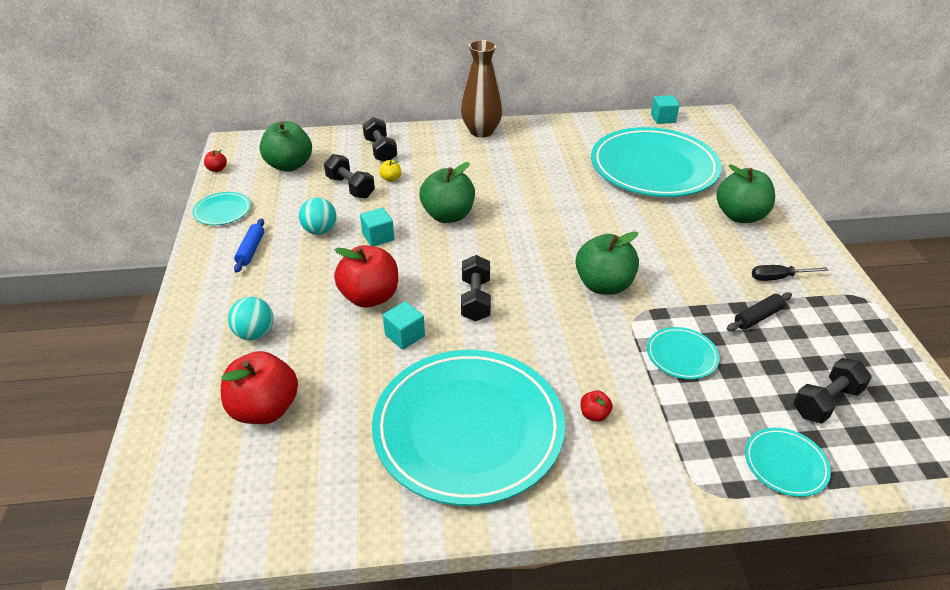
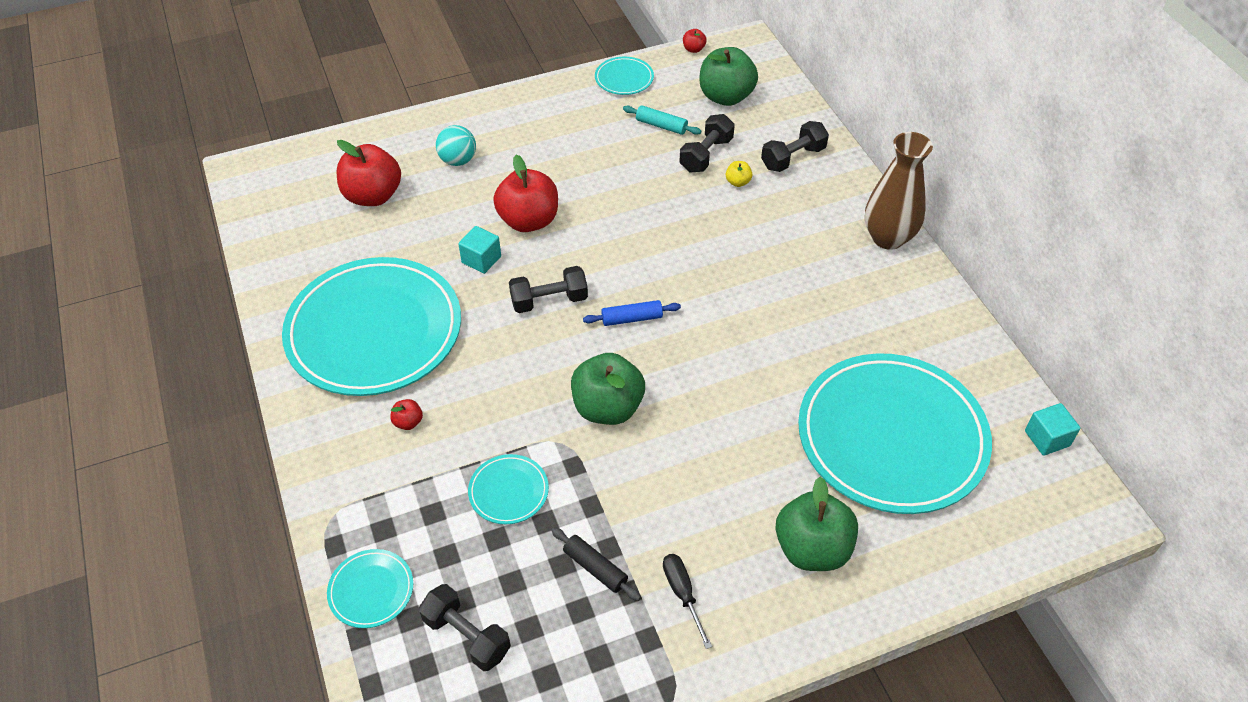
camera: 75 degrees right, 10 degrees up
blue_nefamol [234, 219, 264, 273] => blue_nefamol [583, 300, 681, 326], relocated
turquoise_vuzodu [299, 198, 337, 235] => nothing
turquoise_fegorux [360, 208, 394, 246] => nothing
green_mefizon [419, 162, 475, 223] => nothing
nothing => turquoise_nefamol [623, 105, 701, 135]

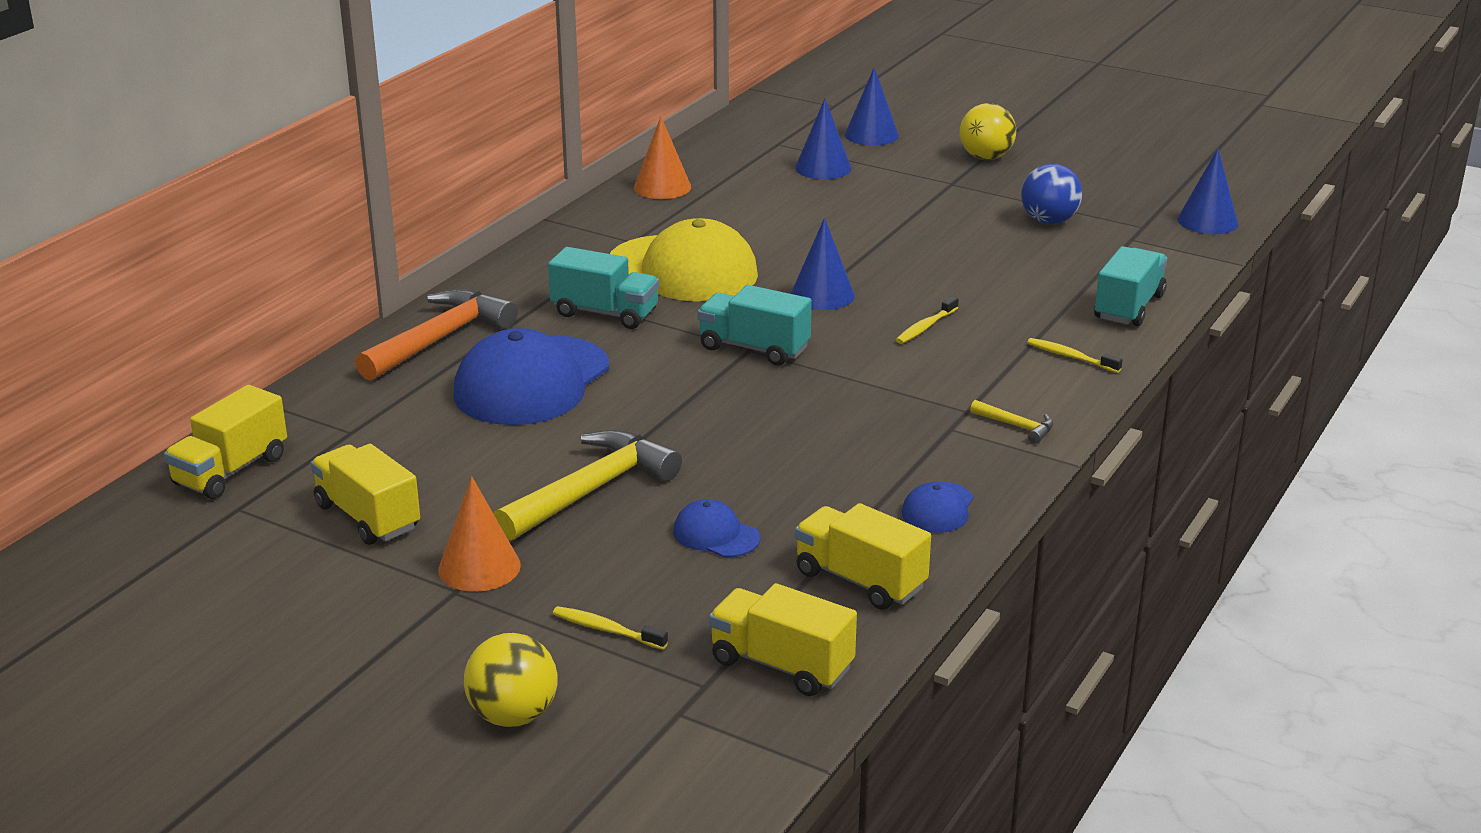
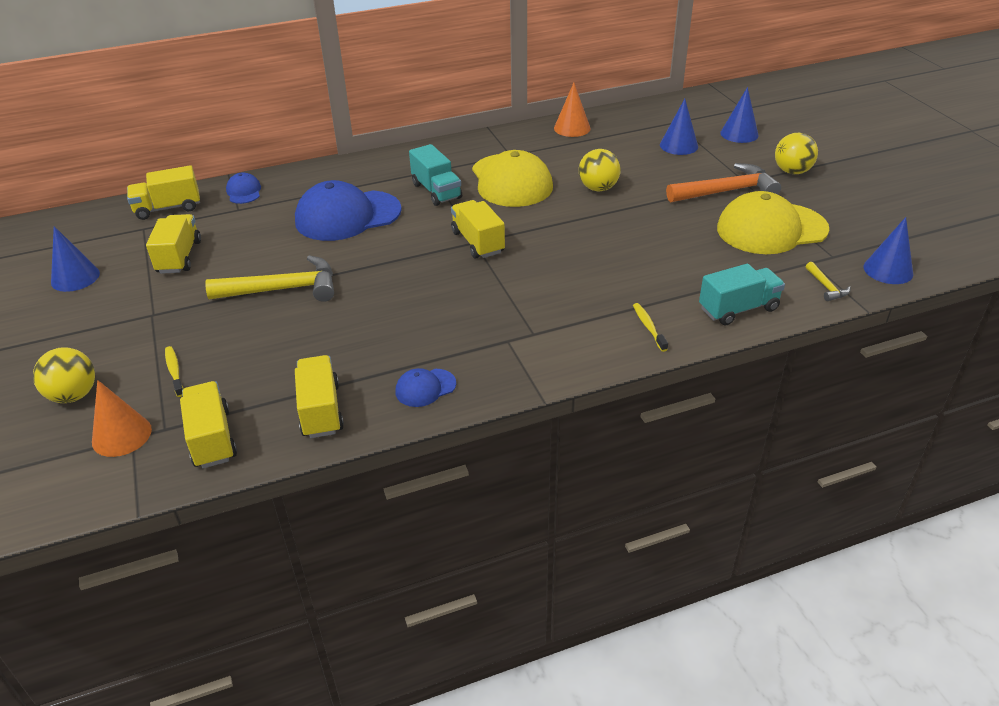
camera: 40 degrees right, 10 degrees up
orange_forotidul [355, 289, 518, 381] => orange_forotidul [666, 163, 781, 203], relocated
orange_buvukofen [438, 476, 521, 592] => orange_buvukofen [92, 380, 152, 457], relocated
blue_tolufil [673, 499, 760, 557] => blue_tolufil [226, 172, 261, 204], relocated
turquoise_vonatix [697, 285, 812, 365] => yellow_vonatix [451, 200, 505, 259]
blue_buvukofen [791, 218, 855, 310] => blue_buvukofen [51, 226, 100, 292], relocated
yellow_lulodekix [896, 296, 959, 344] => nothing
yellow_forotidul [970, 400, 1053, 444] => yellow_forotidul [806, 262, 851, 301], relocated
blue_vuzodu [1021, 164, 1082, 224] => yellow_tolufil [717, 191, 829, 254]
nothing => yellow_vuzodu [579, 149, 621, 191]

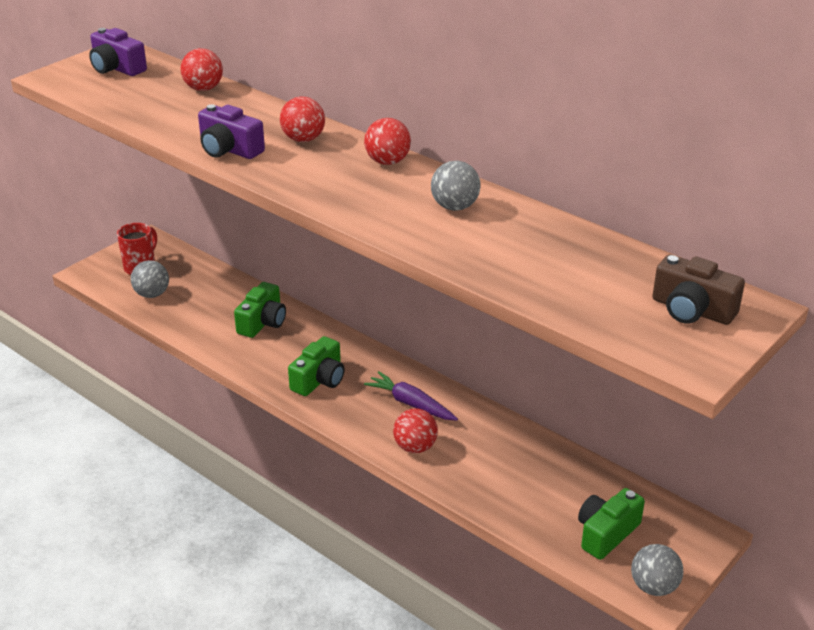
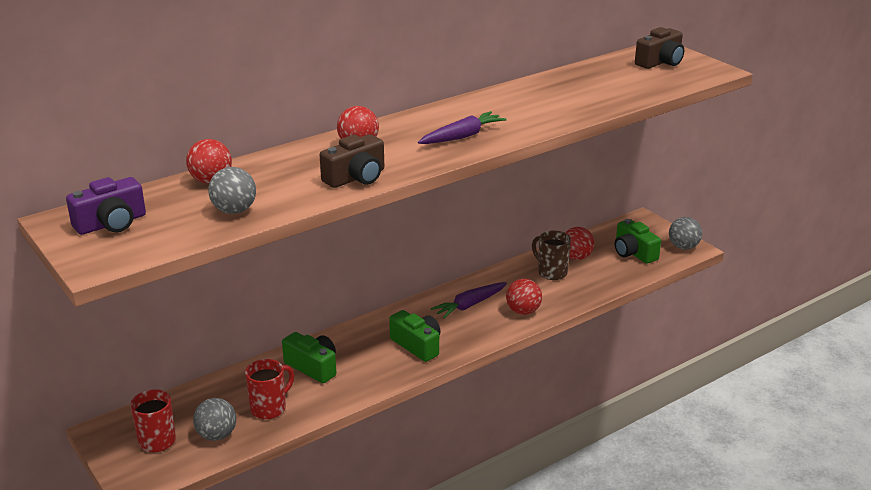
camera: 75 degrees left, 5 degrees down
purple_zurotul [198, 104, 265, 159] => brown_zurotul [320, 134, 384, 188]
red_vuzodu [364, 118, 411, 165] => red_vuzodu [565, 227, 594, 260], relocated
grey_vuzodu [431, 161, 481, 211] => grey_vuzodu [208, 167, 256, 214], relocated
nothing => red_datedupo [245, 359, 294, 419]
nothing => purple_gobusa [418, 111, 507, 144]
nothing => brown_datedupo [532, 230, 571, 280]

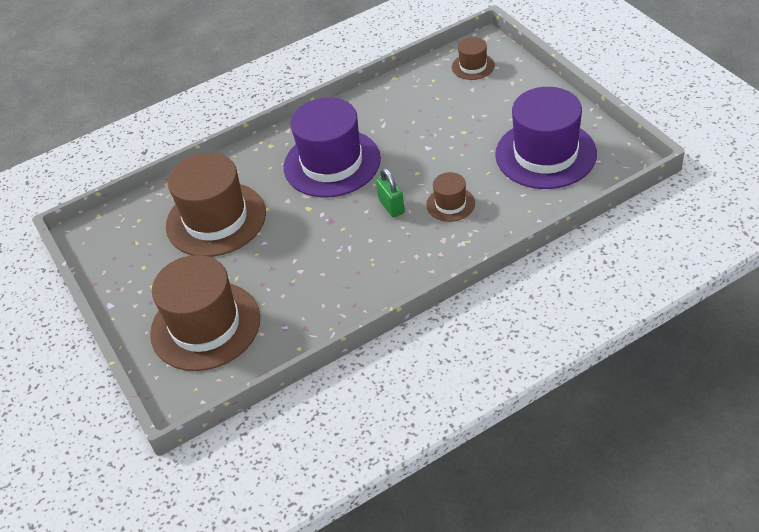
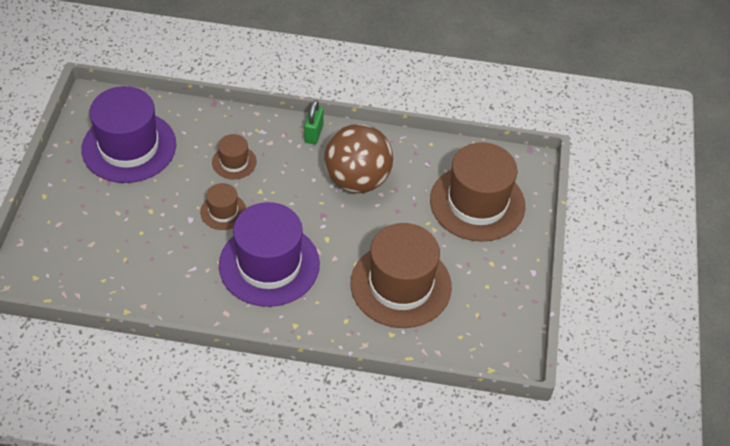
camera: 150 degrees left, 5 degrees up
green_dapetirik [376, 168, 405, 218] => green_dapetirik [304, 100, 324, 144], relocated
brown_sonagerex [452, 37, 495, 80] => brown_sonagerex [200, 183, 246, 230], relocated
nothing => brown_vuzodu [324, 124, 393, 193]

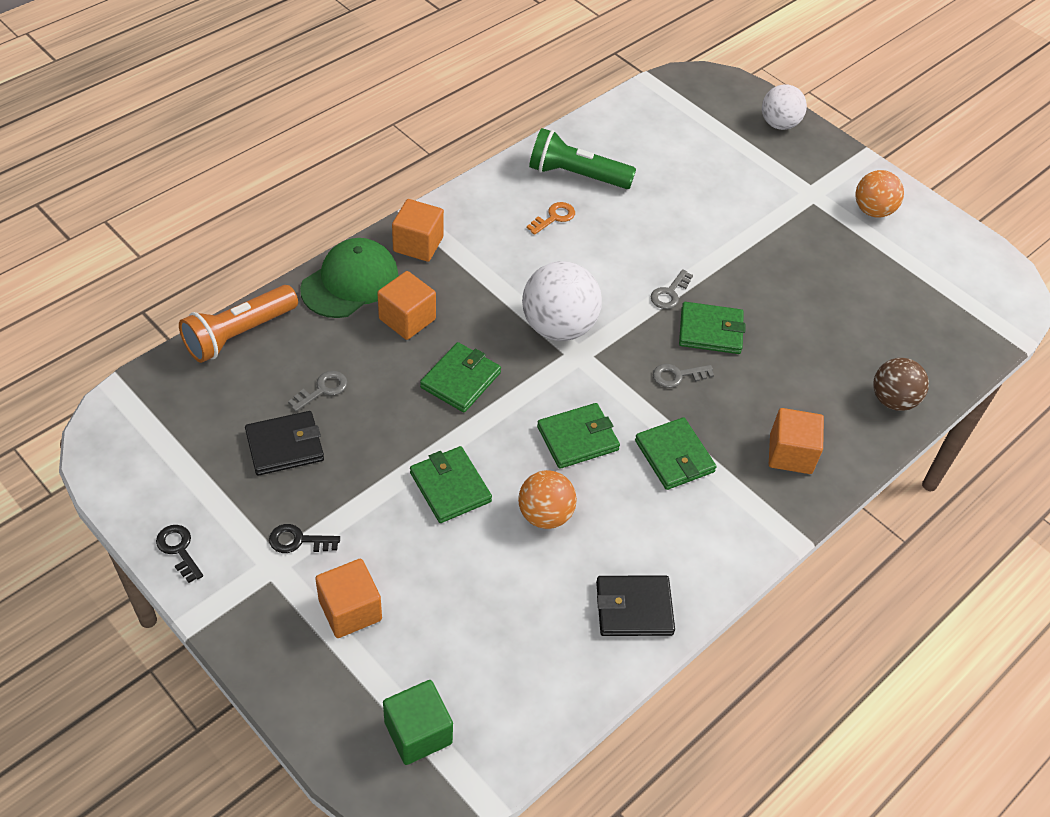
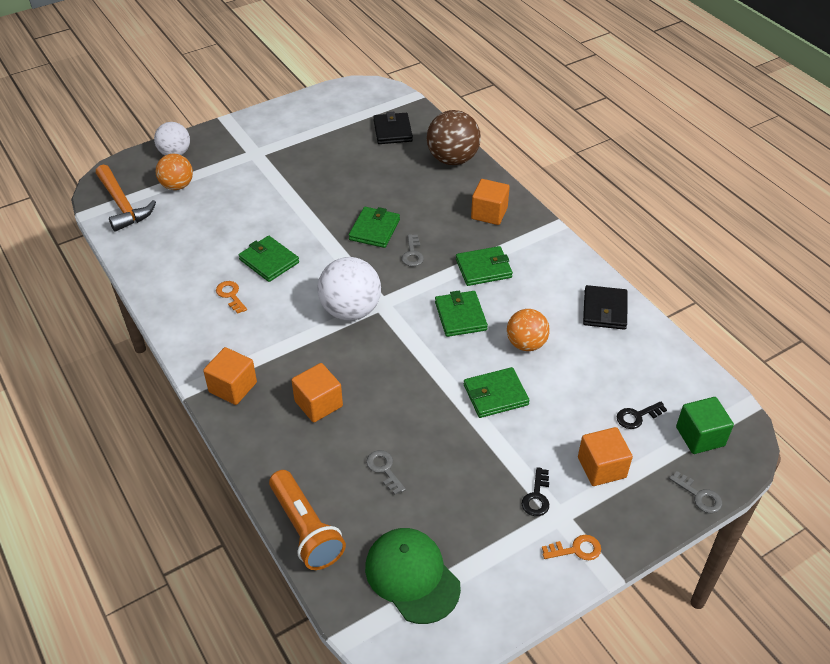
camera: 75 degrees left, 5 degrees down
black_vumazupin [156, 525, 203, 583] => black_vumazupin [617, 401, 667, 429], relocated
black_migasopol [245, 411, 324, 476] => black_migasopol [373, 112, 413, 144], relocated
green_tolufil [300, 238, 399, 318] => green_tolufil [365, 528, 461, 624], relocated
green_migasopol [420, 342, 501, 413] => green_migasopol [239, 236, 299, 282], relocated
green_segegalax [529, 128, 636, 189] => nothing
grey_vumazupin [651, 269, 693, 309] => grey_vumazupin [669, 471, 722, 513], relocated
orange_vuzodu [855, 170, 904, 218] => orange_vuzodu [156, 154, 193, 190], relocated
brown_vuzodu [873, 358, 929, 411] => brown_vuzodu [427, 110, 481, 165], x1.53
nothing => orange_forotidul [96, 165, 156, 232]
nothing => orange_vumazupin [542, 535, 601, 560]

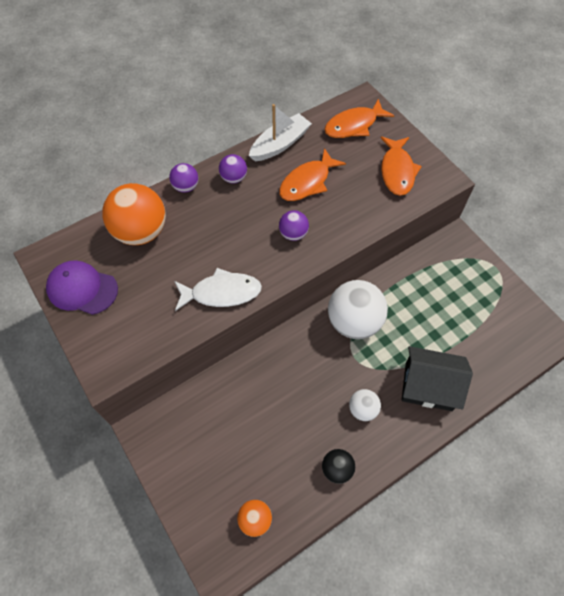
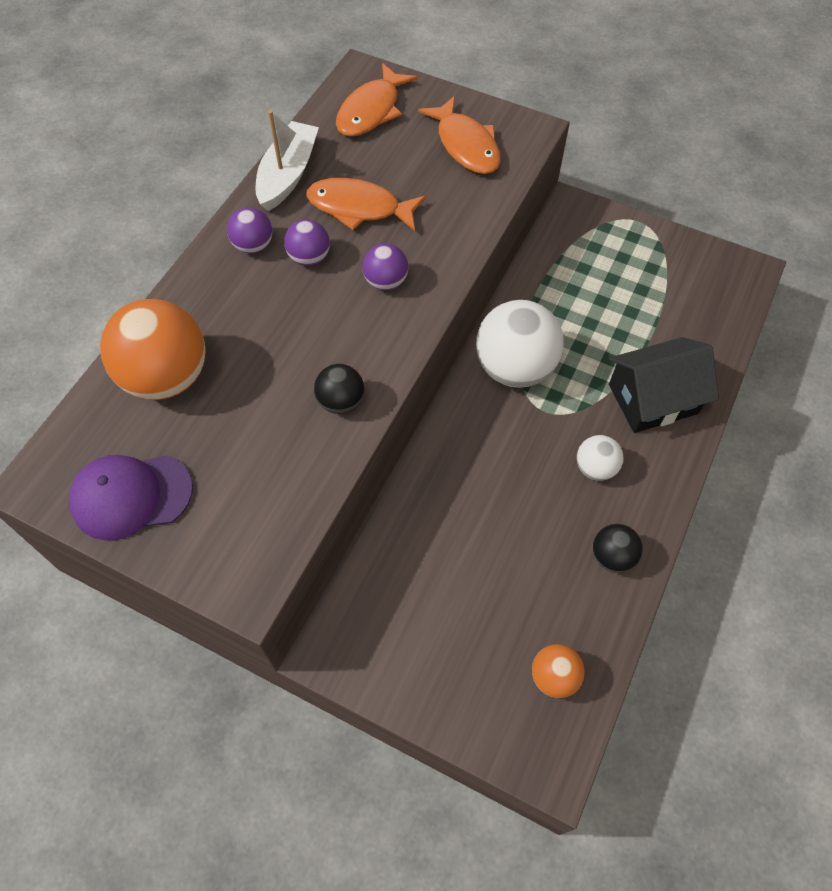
camera: 30 degrees left, 0 degrees up
purple_vuzodu [169, 163, 198, 193] => purple_vuzodu [284, 219, 330, 266], relocated
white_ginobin [174, 268, 262, 311] => black_vuzodu [314, 364, 364, 414]
orange_ginobin [279, 148, 346, 201] => orange_ginobin [307, 178, 426, 231], 90 degrees clockwise

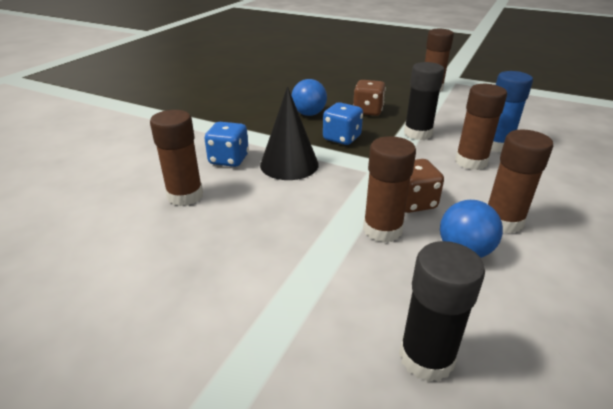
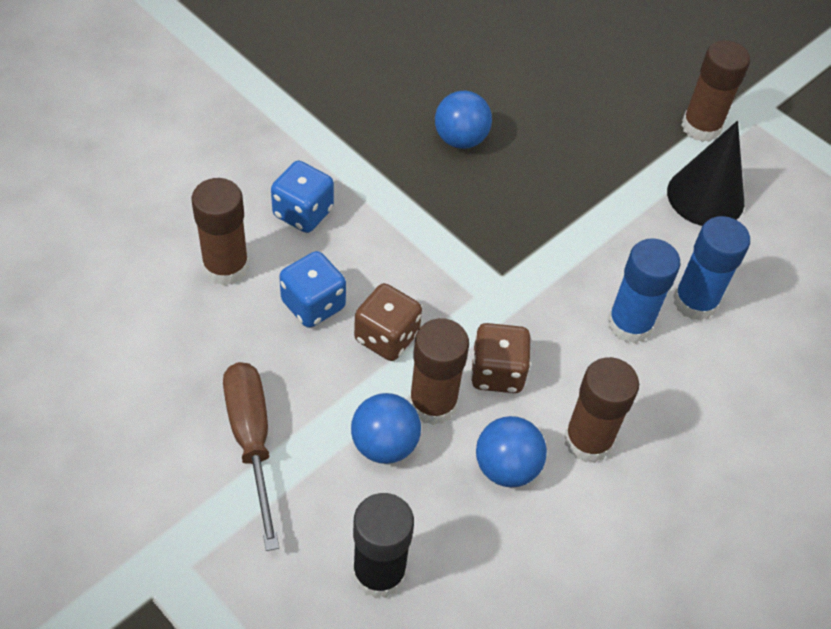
camera: 15 degrees right, 20 degrees up
black_buvukofen [260, 87, 319, 180] => black_buvukofen [667, 121, 744, 226], relocated
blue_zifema [323, 102, 363, 145] => blue_zifema [279, 251, 346, 328], relocated
brown_zifema [353, 80, 386, 116] => brown_zifema [354, 283, 422, 361], relocated
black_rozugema [404, 62, 444, 140] => nothing
brown_rozugema [455, 84, 507, 170] => blue_rozugema [607, 238, 680, 344]
nothing => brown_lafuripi [223, 362, 279, 551]
nothing => blue_vuzodu [351, 393, 421, 464]

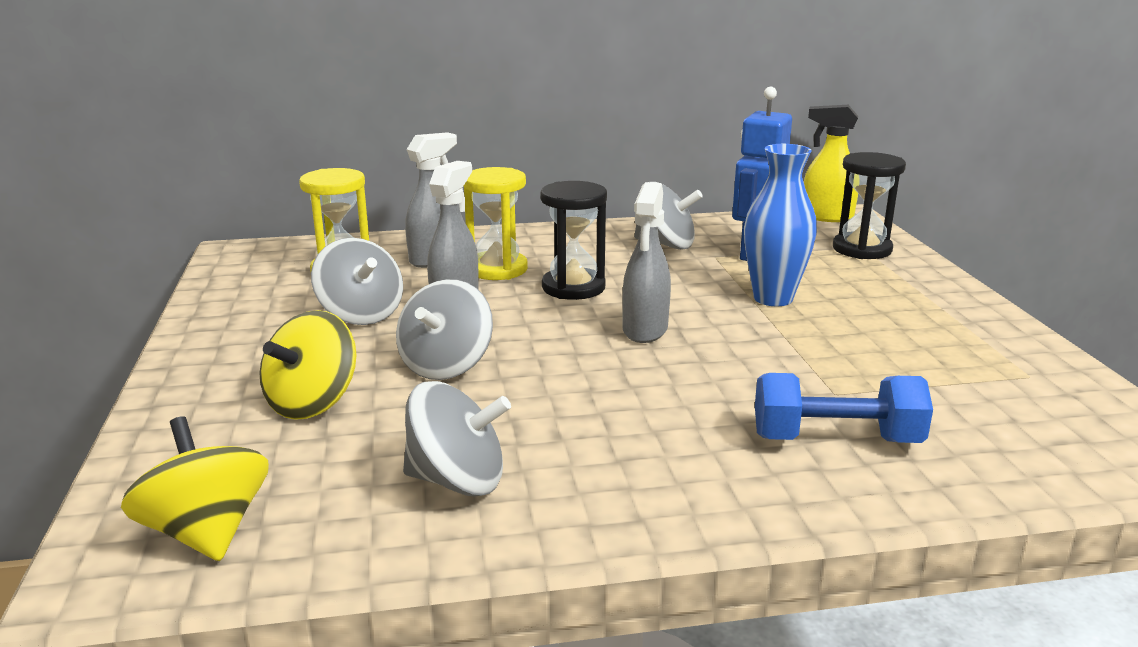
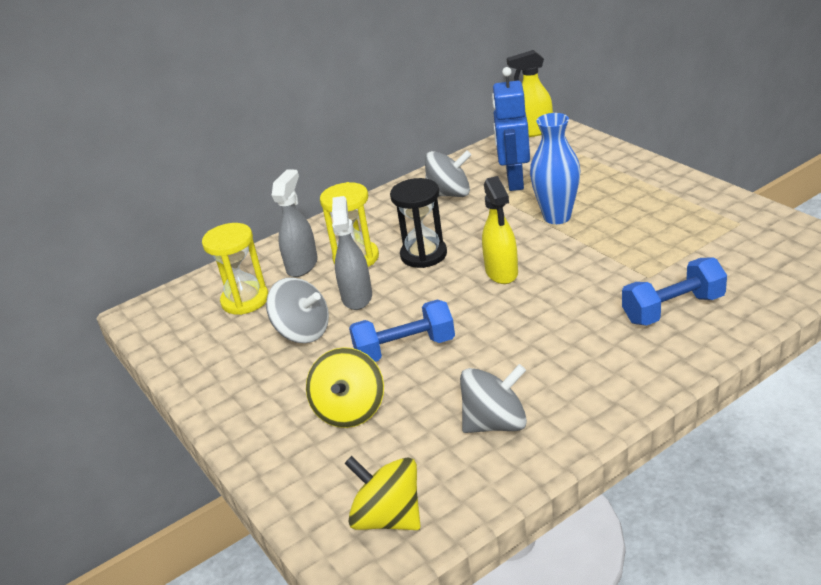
camera: 20 degrees left, 10 degrees up
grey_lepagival [396, 279, 493, 380] => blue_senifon [349, 299, 455, 362]
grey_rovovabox [622, 182, 671, 343] => yellow_rovovabox [482, 176, 518, 284]
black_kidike [833, 152, 906, 259] => nothing

